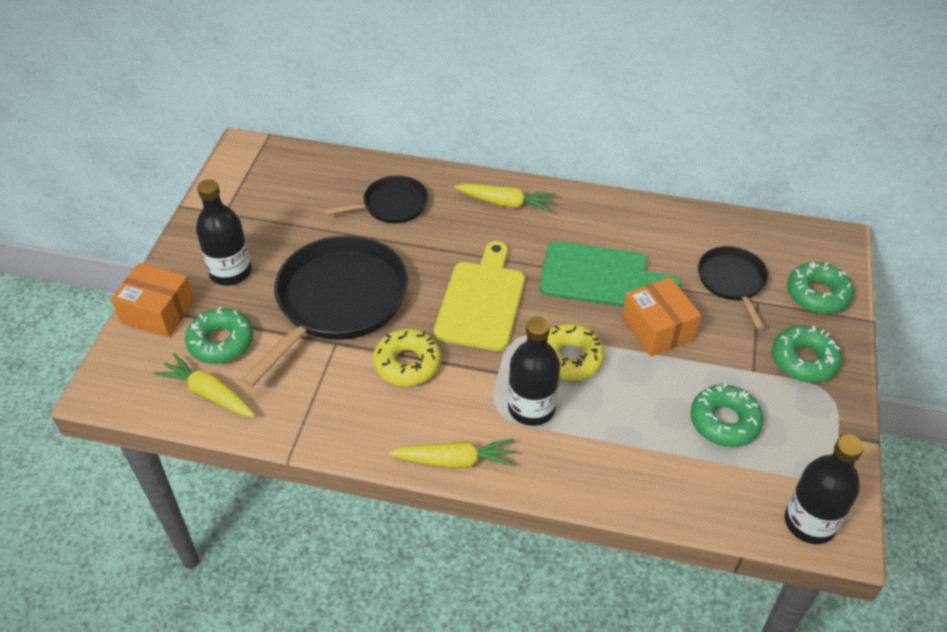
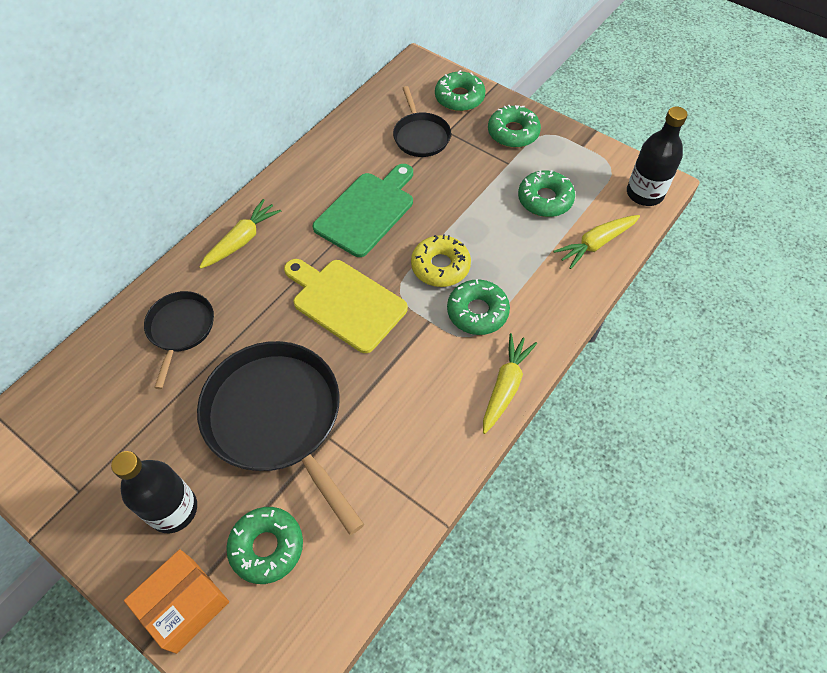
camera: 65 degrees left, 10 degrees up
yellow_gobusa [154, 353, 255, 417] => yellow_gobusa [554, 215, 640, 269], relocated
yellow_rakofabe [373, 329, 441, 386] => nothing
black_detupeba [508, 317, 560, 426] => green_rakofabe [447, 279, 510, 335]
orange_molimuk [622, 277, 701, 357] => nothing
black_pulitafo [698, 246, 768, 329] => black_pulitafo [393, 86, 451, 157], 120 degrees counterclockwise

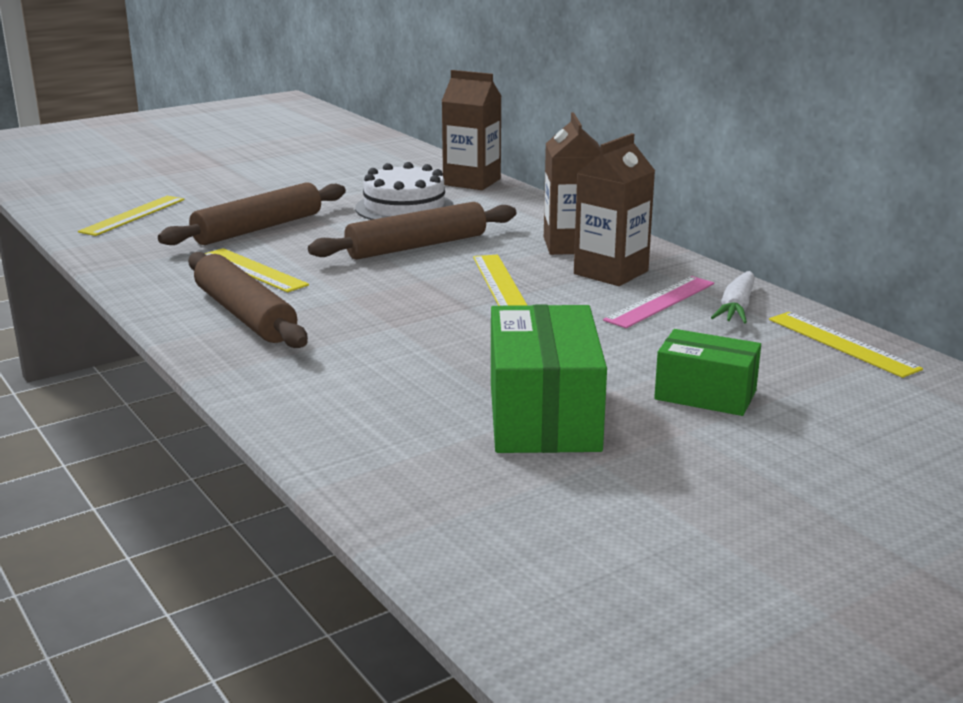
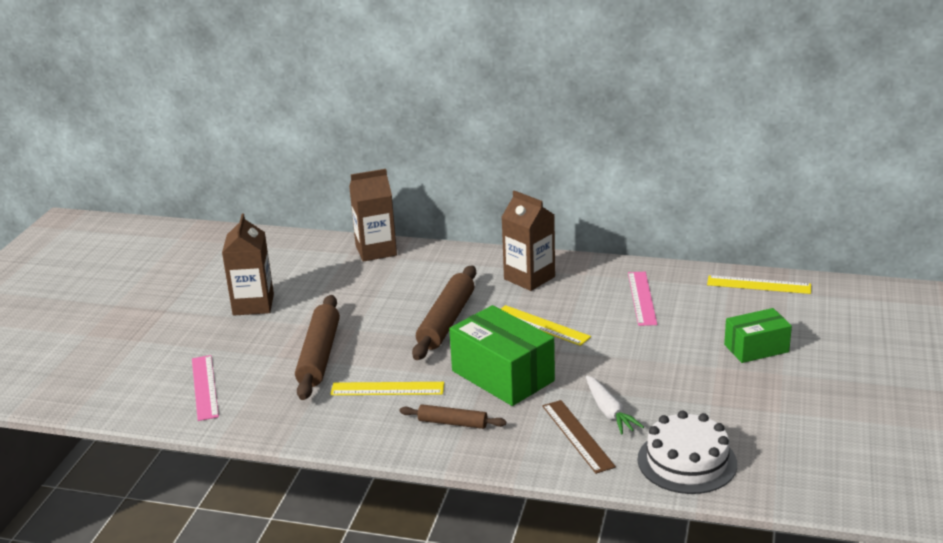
camera: 40 degrees left, 5 degrees up
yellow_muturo [78, 196, 184, 236] => pink_muturo [192, 355, 219, 421]
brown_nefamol [188, 252, 308, 348] => brown_nefamol [400, 404, 506, 429], x0.56
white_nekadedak [355, 162, 454, 220] => white_nekadedak [638, 410, 737, 494], relocated
green_molimuk [491, 304, 607, 453] => green_molimuk [449, 305, 555, 406], relocated
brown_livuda [574, 133, 655, 286] => brown_livuda [222, 213, 274, 316], relocated
white_gobusa [711, 271, 755, 323] => white_gobusa [586, 376, 644, 435], relocated
nothing => brown_muturo [542, 400, 616, 474]

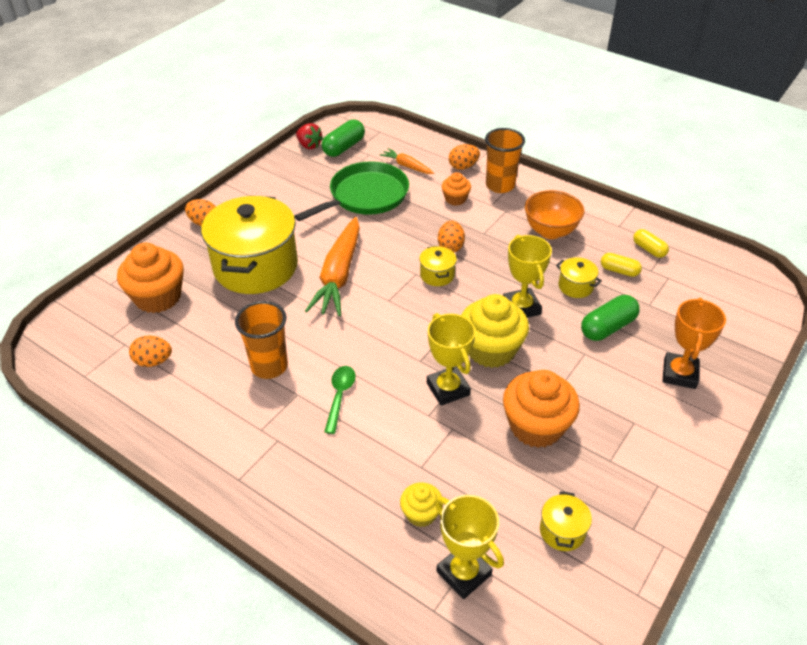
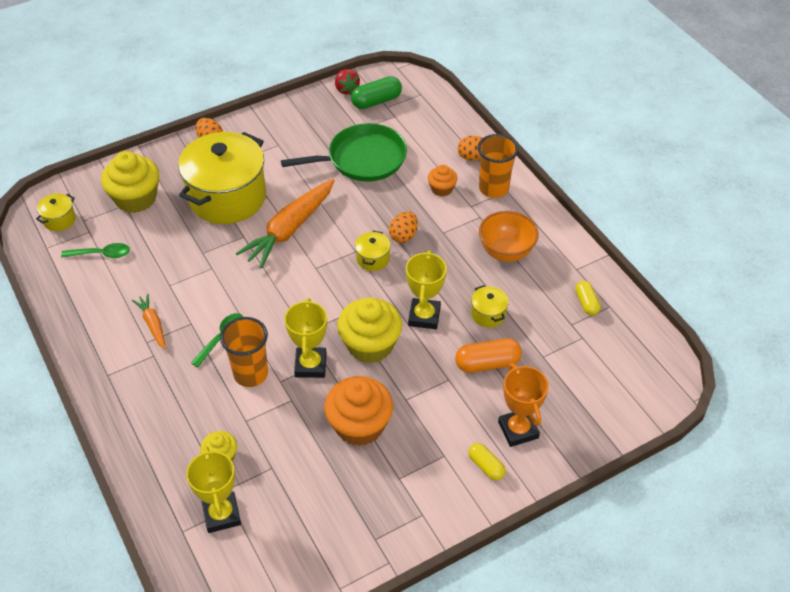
camera: 25 degrees right, 5 degrees up
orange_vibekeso [117, 243, 184, 313] => yellow_vibekeso [101, 151, 159, 213]
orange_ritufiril [129, 335, 172, 367] => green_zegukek [61, 243, 130, 258]
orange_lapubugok [235, 301, 288, 379] => orange_lapubugok [220, 317, 268, 387], relocated
orange_gobusa [380, 148, 434, 174] => orange_gobusa [132, 294, 166, 349], relocated
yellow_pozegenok [540, 491, 592, 551] => yellow_pozegenok [36, 193, 76, 231], relocated
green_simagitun [581, 295, 640, 341] => orange_simagitun [455, 338, 522, 373]
yellow_simagitun [601, 253, 642, 277] => yellow_simagitun [468, 443, 506, 480], relocated
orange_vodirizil [662, 298, 726, 389] => orange_vodirizil [498, 363, 549, 447], 60 degrees counterclockwise

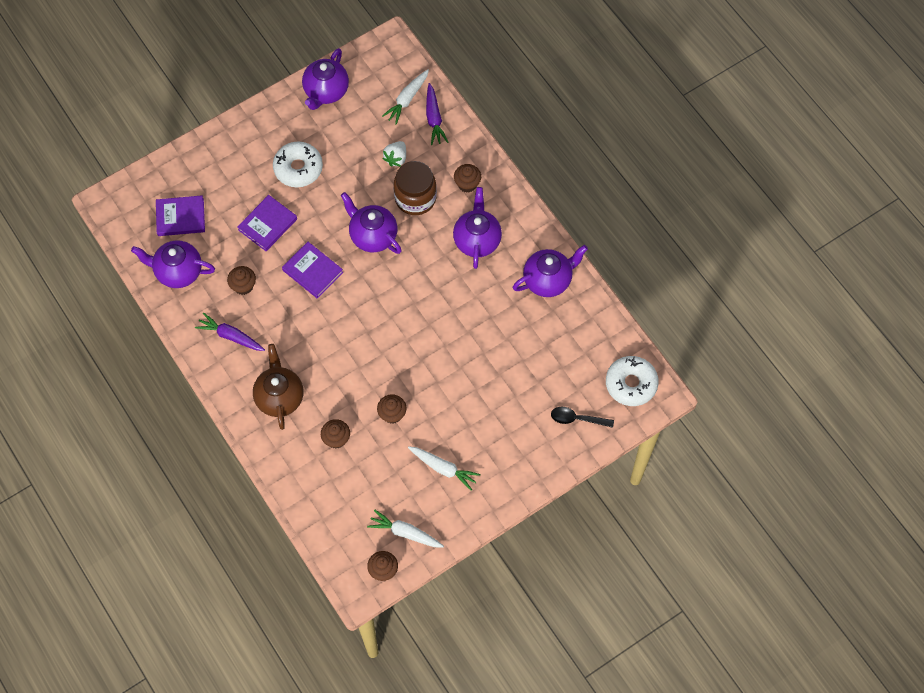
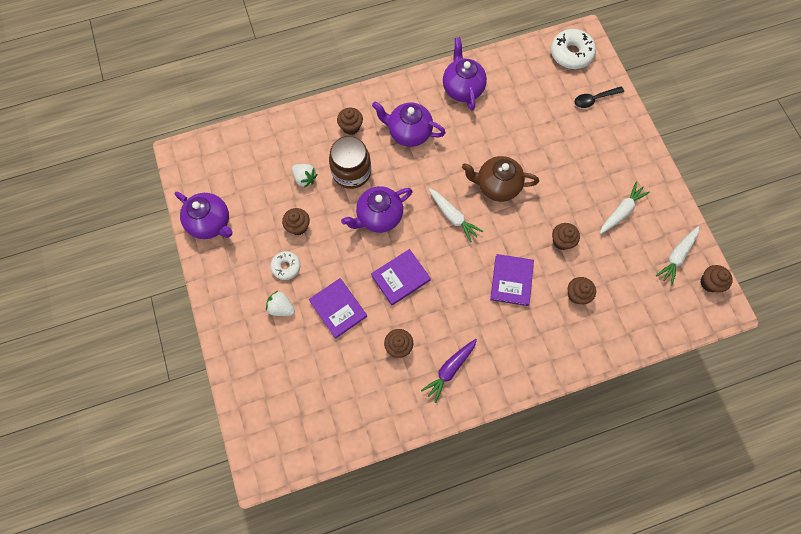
camera: 75 degrees left, 5 degrees up
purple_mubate [131, 240, 215, 288] => nothing
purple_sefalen [156, 195, 205, 236] => purple_sefalen [490, 254, 534, 306], relocated
brown_mubate [253, 344, 303, 430] => brown_mubate [462, 156, 539, 202], relocated
white_rakofabe [273, 142, 323, 187] => white_rakofabe [270, 251, 300, 280], x0.60
white_gobusa [382, 69, 429, 125] => white_gobusa [429, 188, 483, 243], relocated
purple_gobusa [426, 83, 448, 145] => nothing
black_zegukek [551, 407, 614, 428] => black_zegukek [575, 86, 624, 108], 45 degrees clockwise
nothing => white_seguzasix [266, 291, 295, 316]
nothing => brown_vibekeso [282, 208, 310, 235]

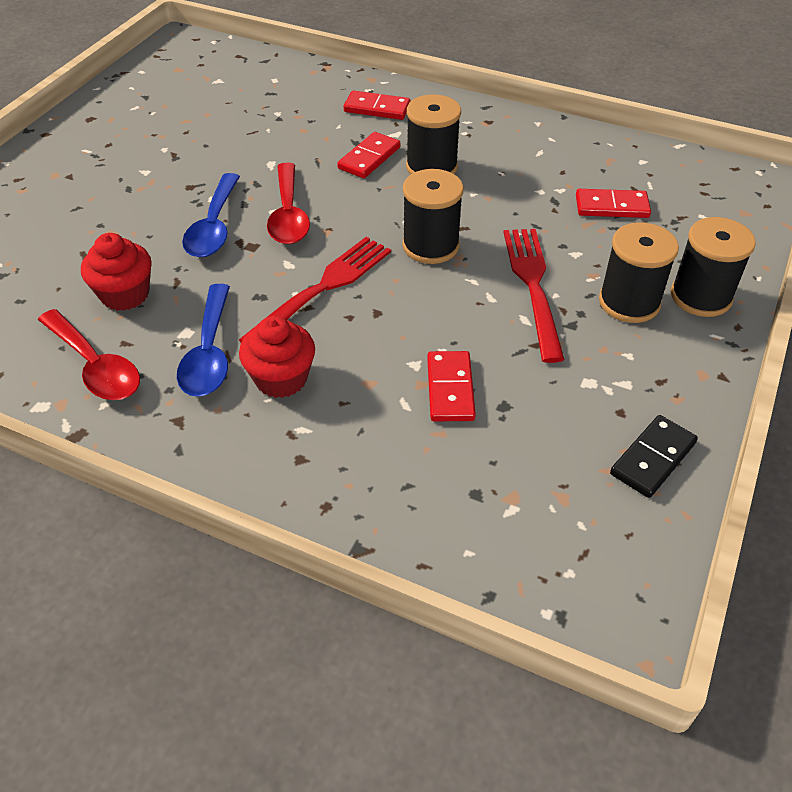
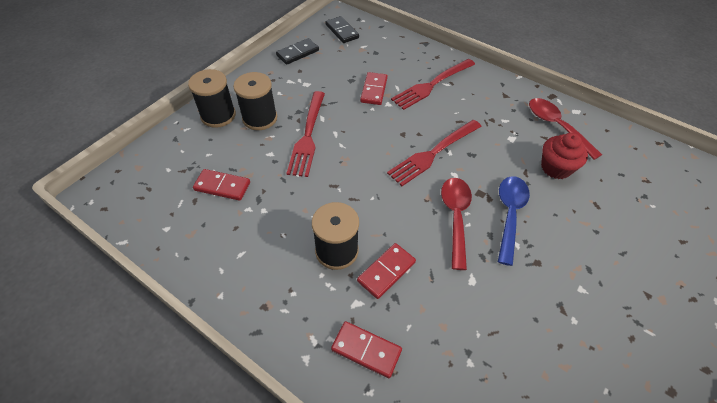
camera: 170 degrees left, 5 degrees up
blue_zegukek [177, 284, 230, 397] => nothing
red_vibekeso [239, 316, 315, 398] => nothing
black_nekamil [402, 169, 464, 264] => nothing
nothing => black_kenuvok [325, 16, 359, 43]
nothing => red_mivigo [391, 59, 475, 110]

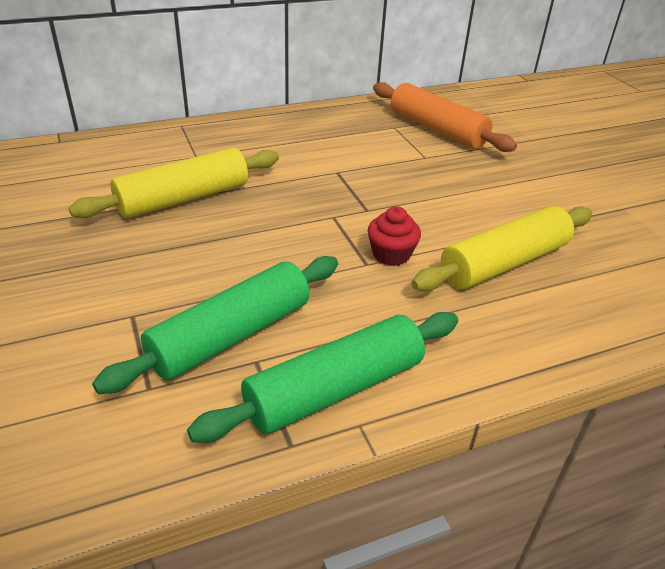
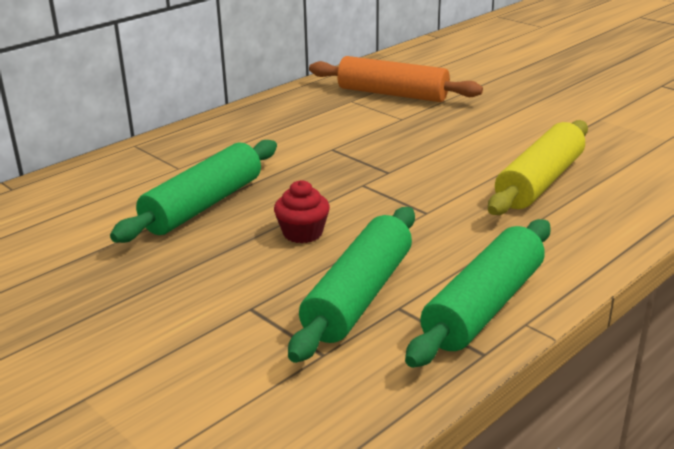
camera: 20 degrees left, 10 degrees down
yellow_nefamol [69, 148, 279, 218] => green_nefamol [110, 140, 277, 243]
red_vibekeso [368, 206, 421, 266] => red_vibekeso [274, 180, 330, 243], relocated

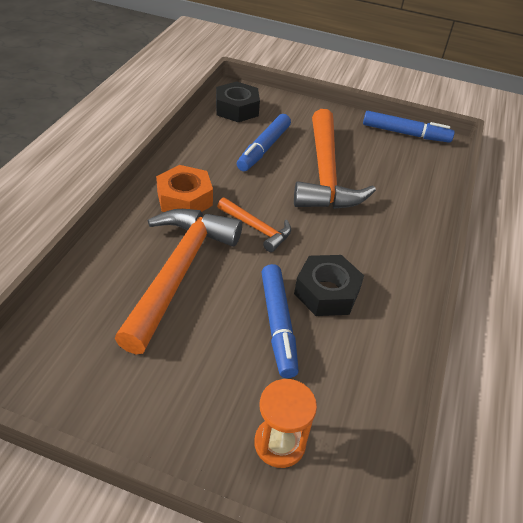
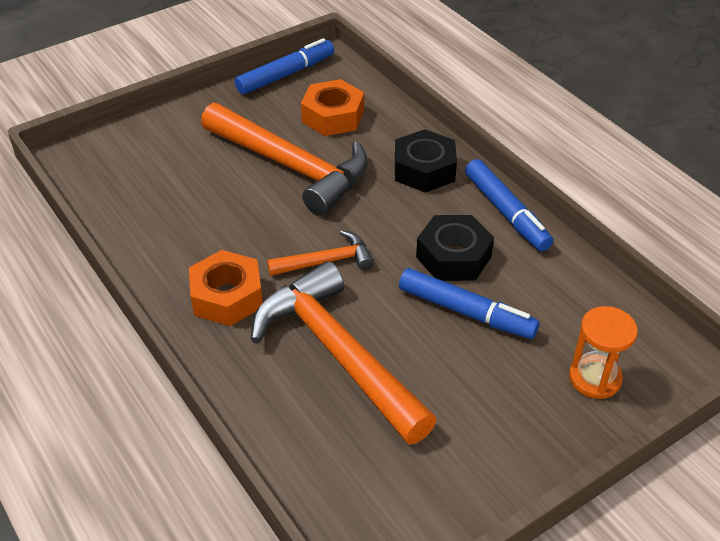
camera: 50 degrees left, 0 degrees up
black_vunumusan [216, 81, 260, 122] => black_vunumusan [395, 129, 457, 193], relocated
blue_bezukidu [237, 114, 291, 171] => blue_bezukidu [465, 159, 553, 251], relocated
nothing => orange_vunumusan [301, 79, 364, 136]

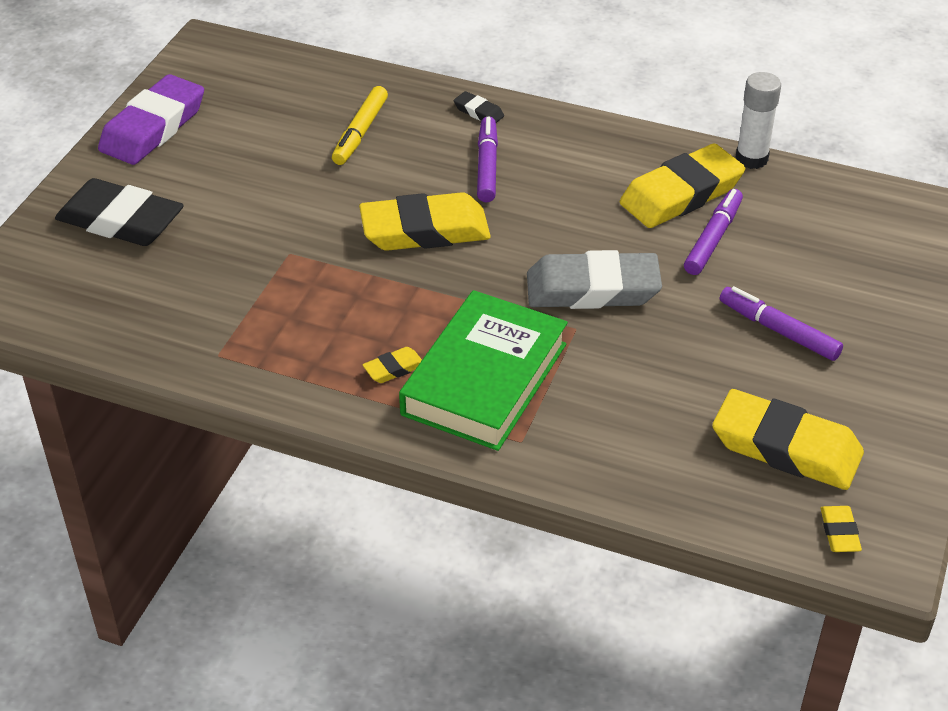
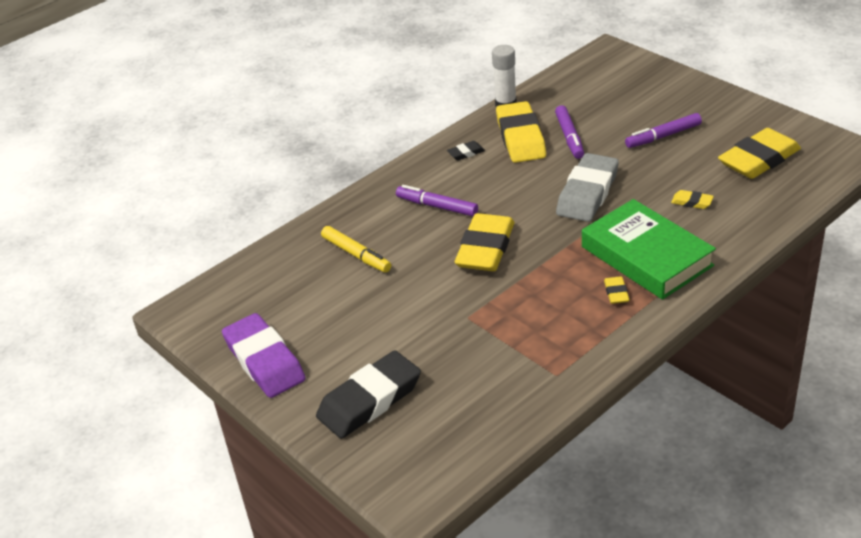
camera: 60 degrees left, 5 degrees down
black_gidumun [454, 91, 504, 123] => black_gidumun [447, 141, 485, 160], relocated
purple_bezukidu [684, 189, 743, 275] => purple_bezukidu [555, 105, 584, 159], 150 degrees counterclockwise
yellow_gidumun [821, 506, 862, 552] => yellow_gidumun [671, 190, 714, 209], relocated

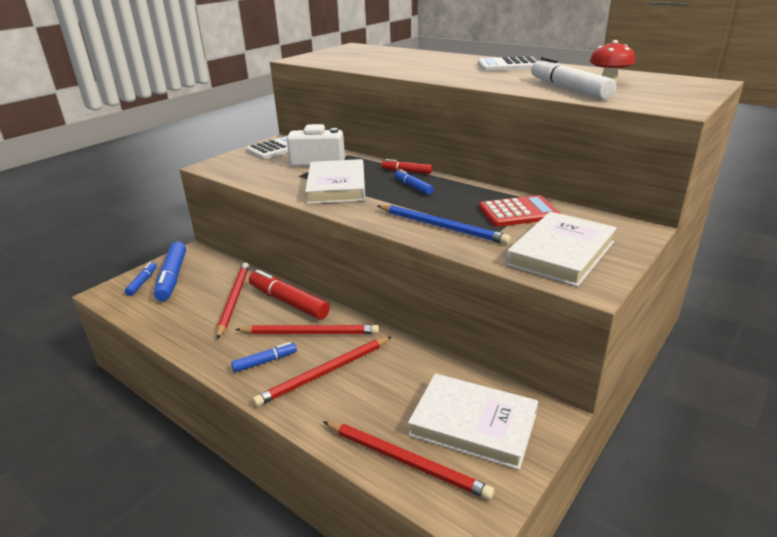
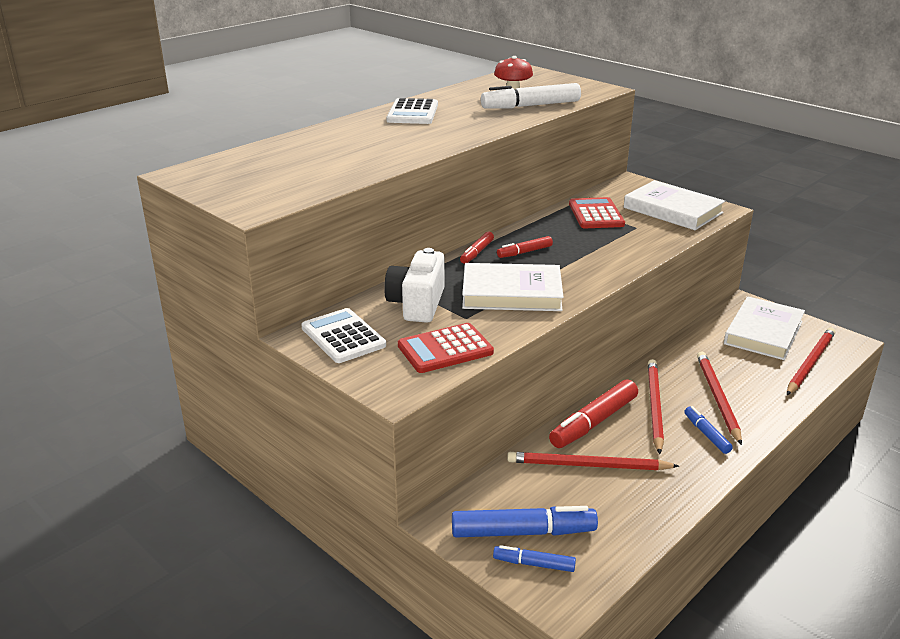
camera: 85 degrees left, 0 degrees up
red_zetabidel [253, 337, 392, 407] => red_zetabidel [697, 352, 742, 445], 150 degrees counterclockwise
blue_zetabidel [378, 205, 511, 245] => nothing
blue_bezukidu [395, 169, 434, 195] => red_bezukidu [497, 236, 553, 258]
nothing => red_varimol [398, 323, 494, 373]

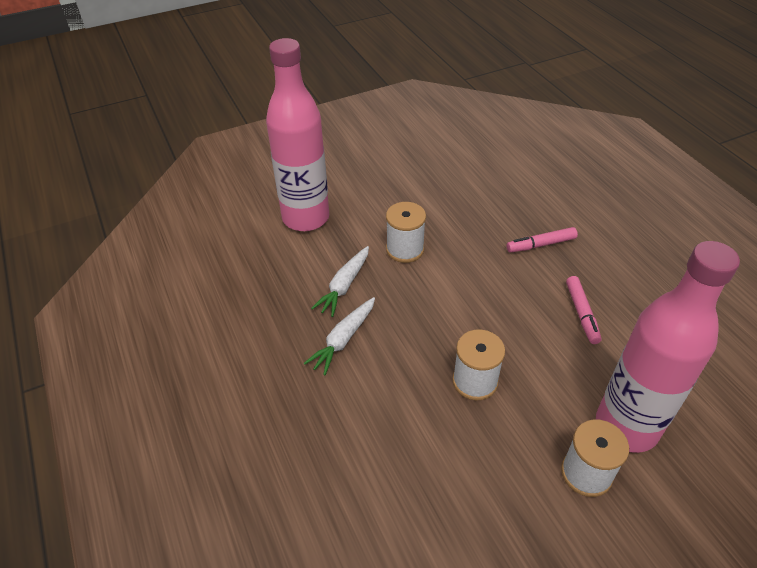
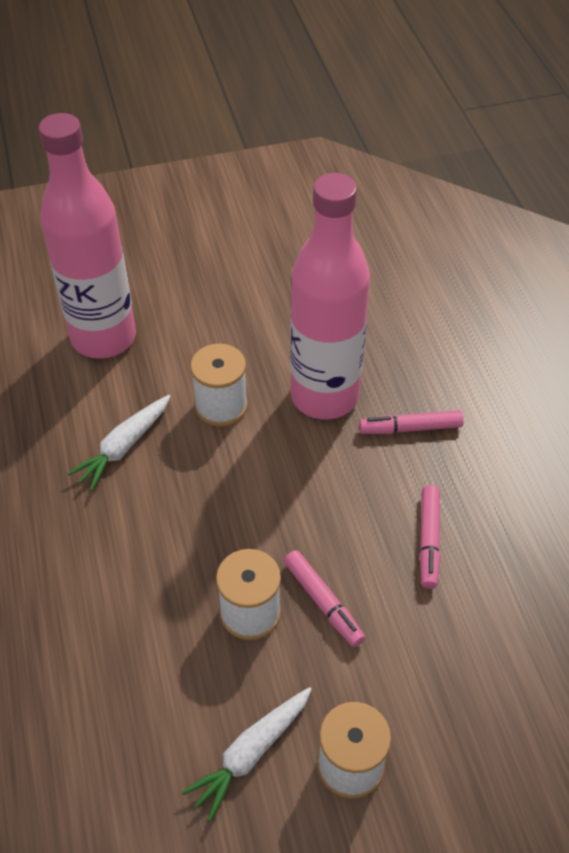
camera: 10 degrees right, 5 degrees up
white_gobusa [303, 297, 375, 375] => white_gobusa [182, 687, 312, 821], relocated
pink_detupeba [596, 241, 740, 453] => pink_detupeba [290, 173, 370, 420], relocated
nothing => pink_bezukidu [284, 550, 365, 647]

